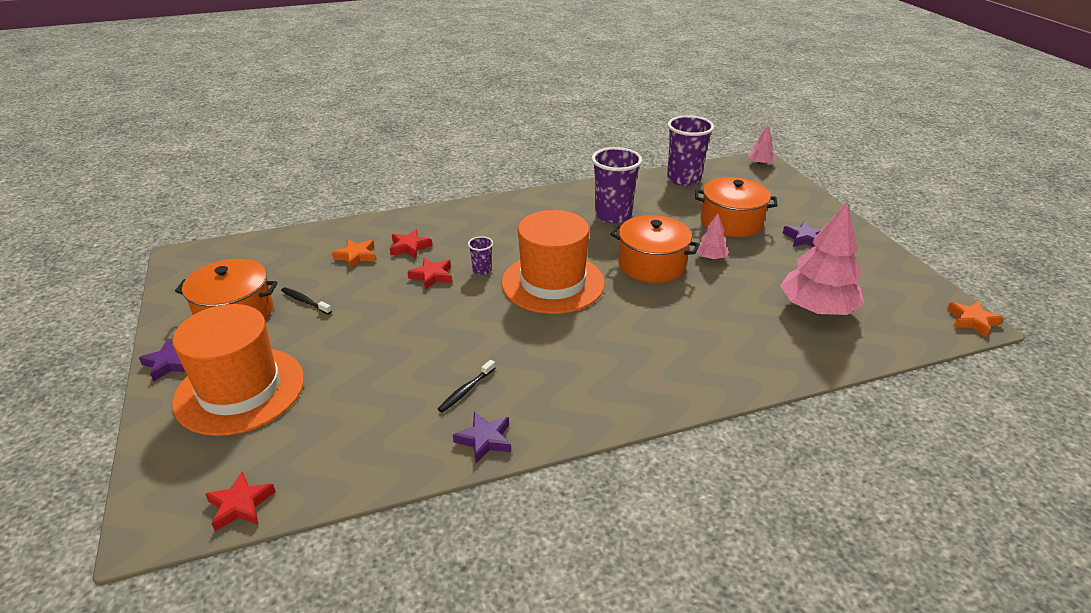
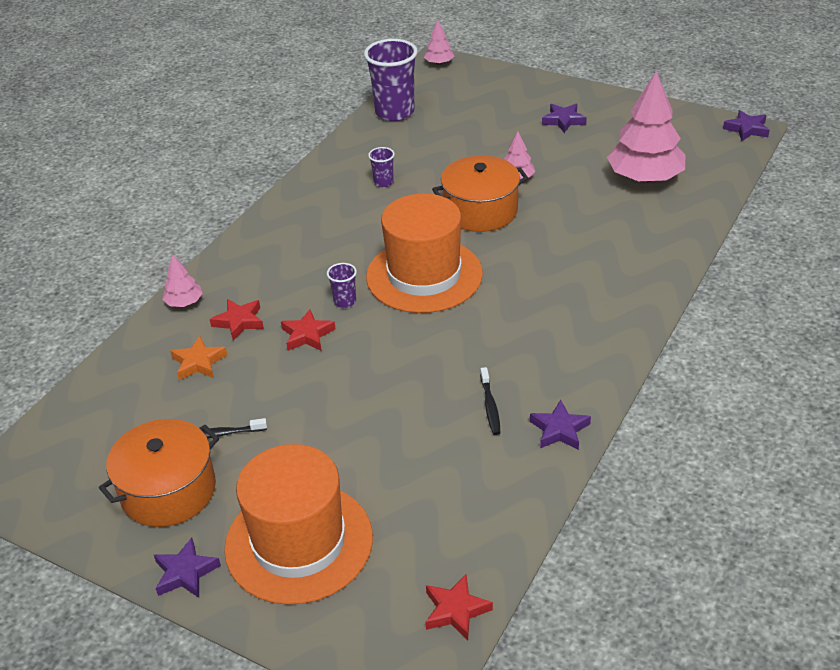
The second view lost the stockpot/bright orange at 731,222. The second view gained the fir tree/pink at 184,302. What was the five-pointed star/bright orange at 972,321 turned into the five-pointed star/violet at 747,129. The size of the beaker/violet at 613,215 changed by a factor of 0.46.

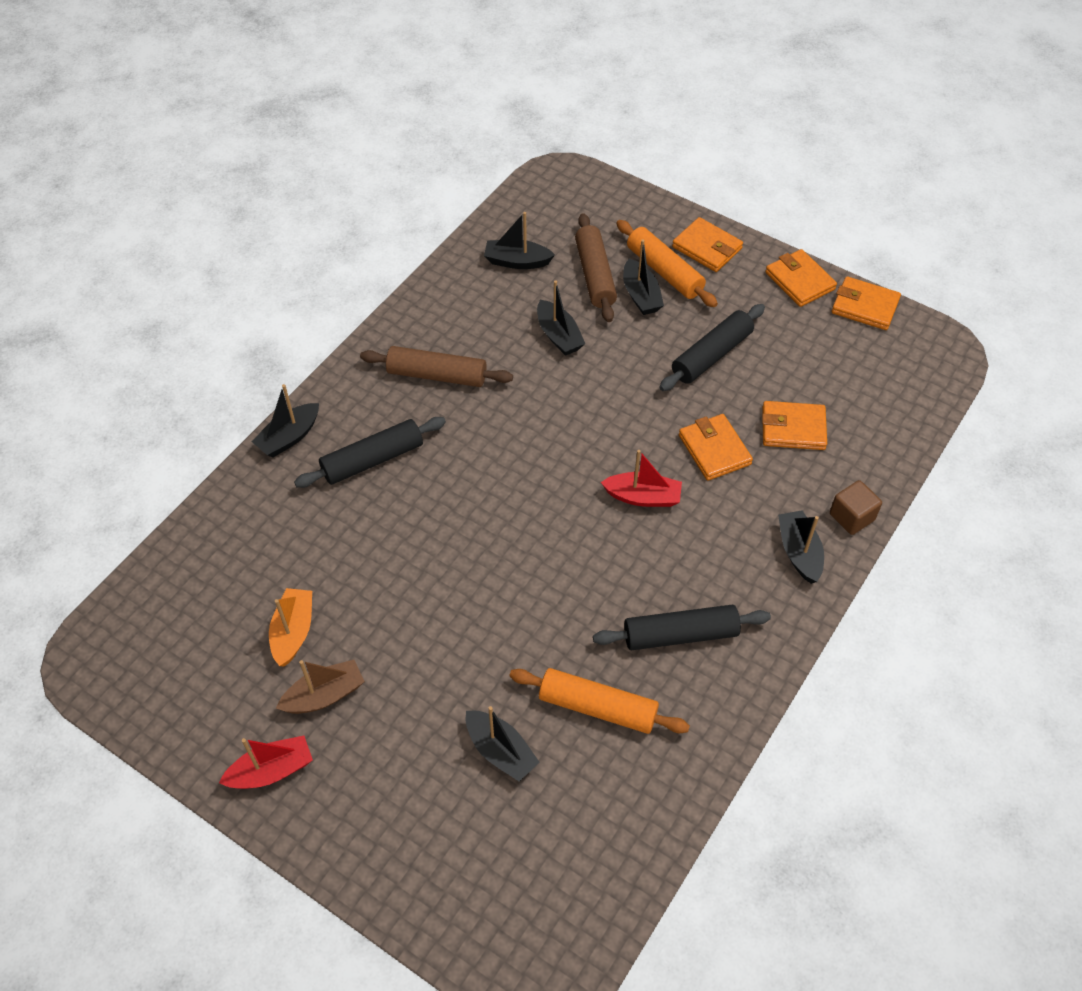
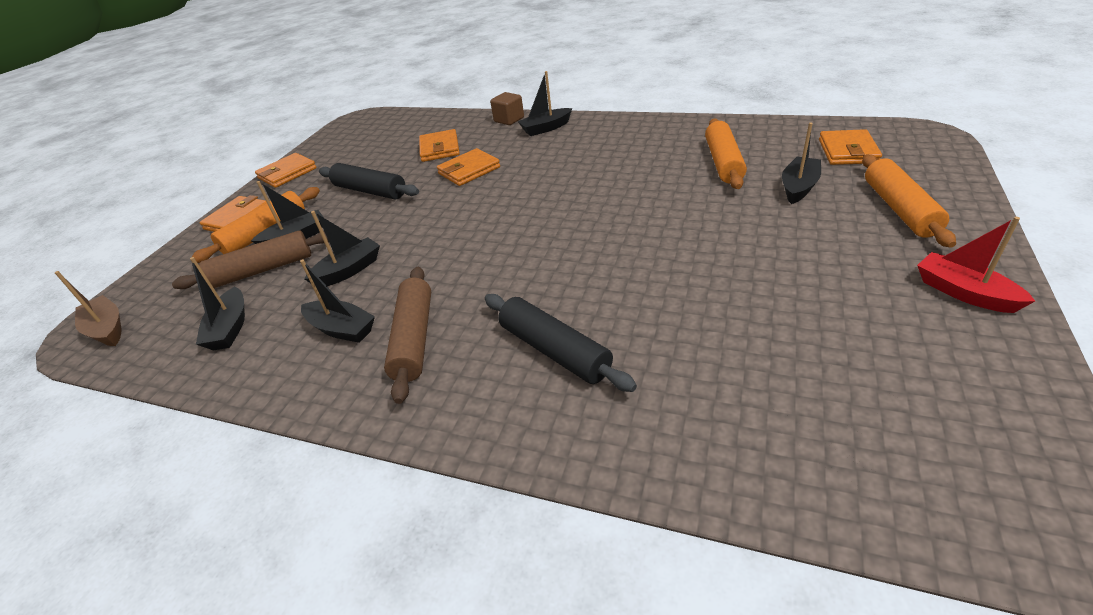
The second view lost the toy boat/bright orange at 293,632. The second view lost the dough roller/ebony at 680,635. The second view lost the toy boat/scarlet at 643,497. The second view gained the dough roller/bright orange at 899,209. The toy boat/ebony ended up elsewhere, having gone from 289,437 to 342,329. The toy boat/dark brown ended up elsewhere, having gone from 324,695 to 107,329. The card wallet/bright orange ended up elsewhere, having gone from 864,306 to 847,151.

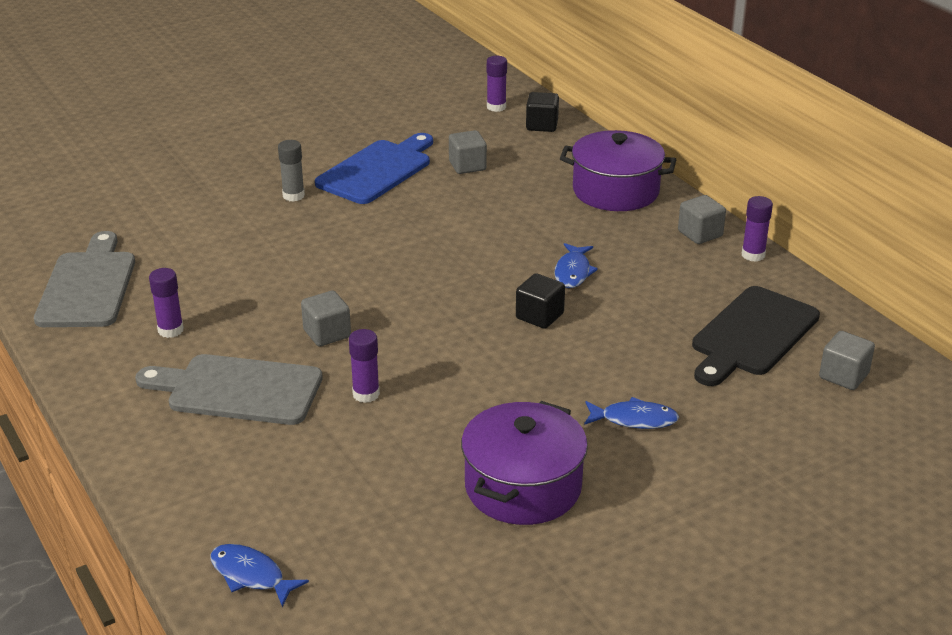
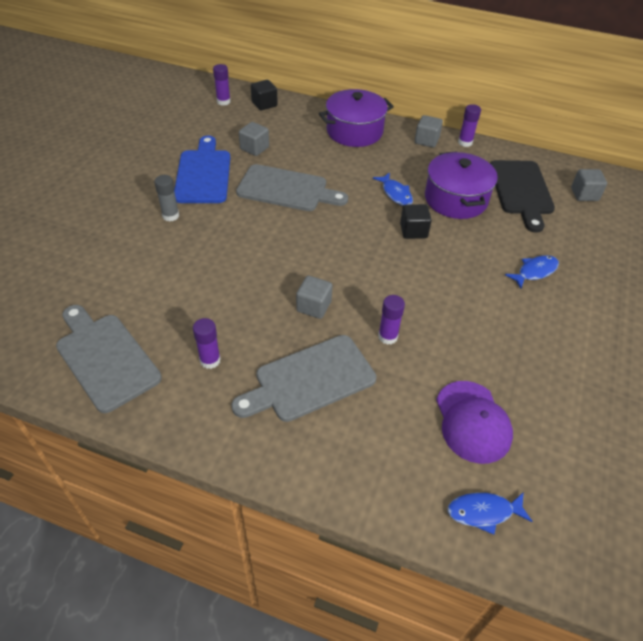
The second view gained the chopping board/grey at 286,189. The second view gained the baseball cap/violet at 472,421. The stockpot/violet ended up elsewhere, having gone from 523,486 to 455,199.

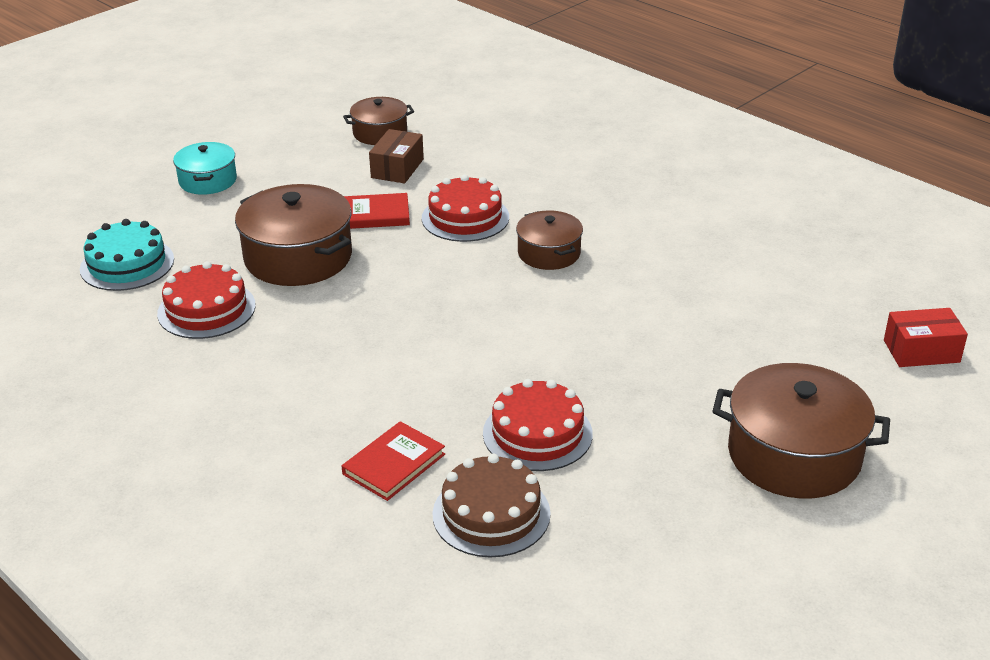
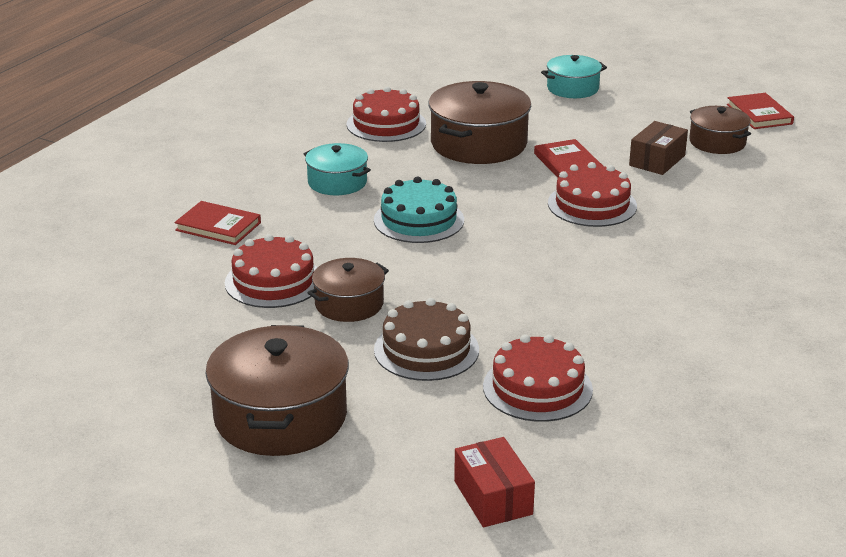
The second view gained the stockpot/turquoise at 337,182. The second view gained the cake/scarlet at 537,388. The second view gained the hardback/scarlet at 759,114. The cake/turquoise ended up elsewhere, having gone from 127,264 to 419,220. The cake/dark brown ended up elsewhere, having gone from 491,514 to 426,350. The stockpot/dark brown ended up elsewhere, having gone from 549,253 to 349,304. The parcel/dark brown at 397,168 ended up facing another way, 60 degrees counterclockwise from before.

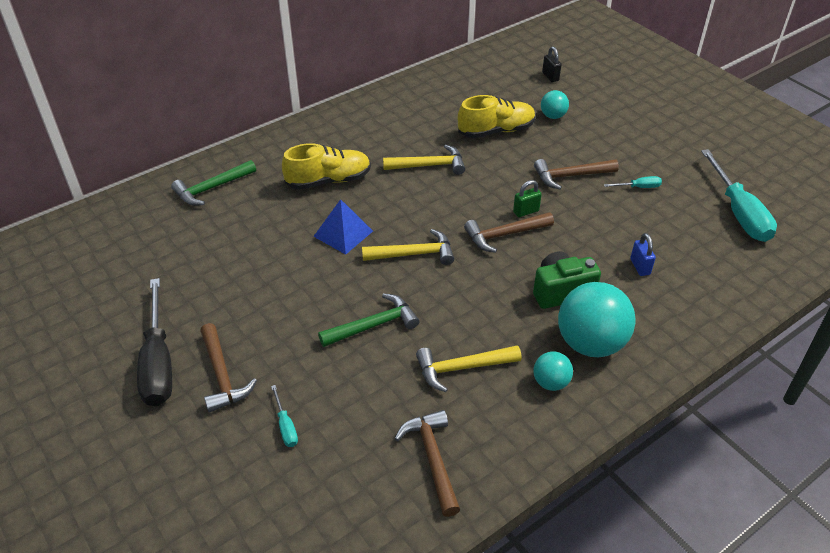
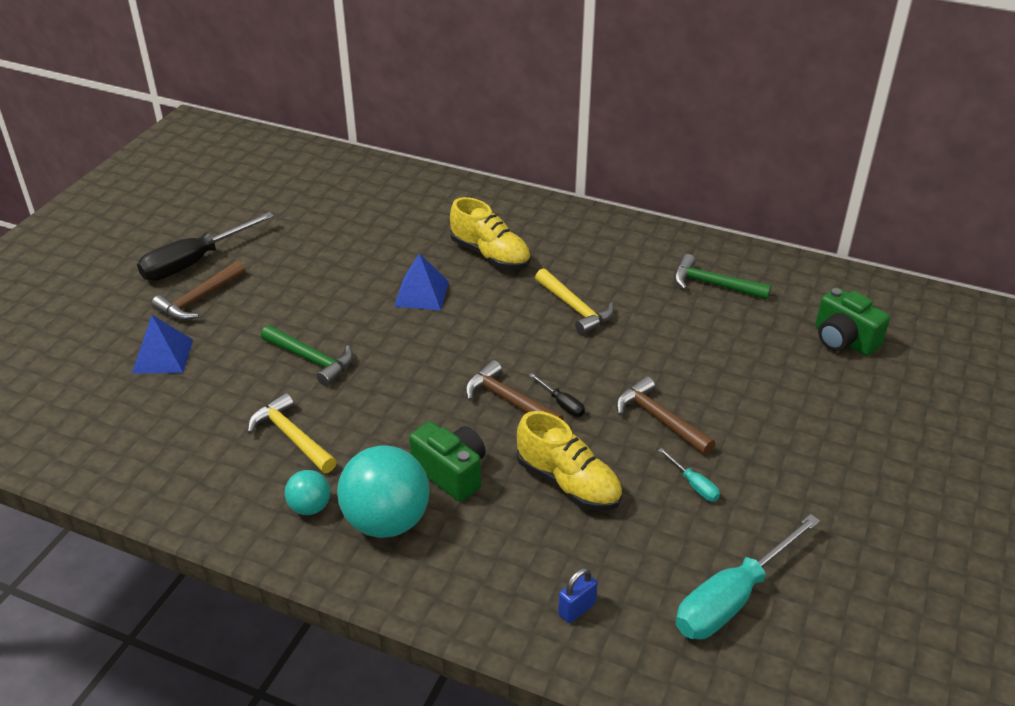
The second view lost the hammer/yellow at 414,254. The second view lost the hammer/dark brown at 432,458. The second view lost the play ball/turquoise at 553,116. The hammer/green ended up elsewhere, having gone from 212,188 to 713,285. The shoe/yellow ended up elsewhere, having gone from 496,131 to 568,483. The small lock/royal blue ended up elsewhere, having gone from 640,267 to 576,609. Where the hand screwdriver/turquoise stood at 285,426, the solid pyramid/royal blue came to stand at 162,356. Where the small lock/green stood at 526,211, the hand screwdriver/ebony came to stand at 562,404. Where the small lock/ebony stood at 550,77, the compact camera/green came to stand at 843,340.

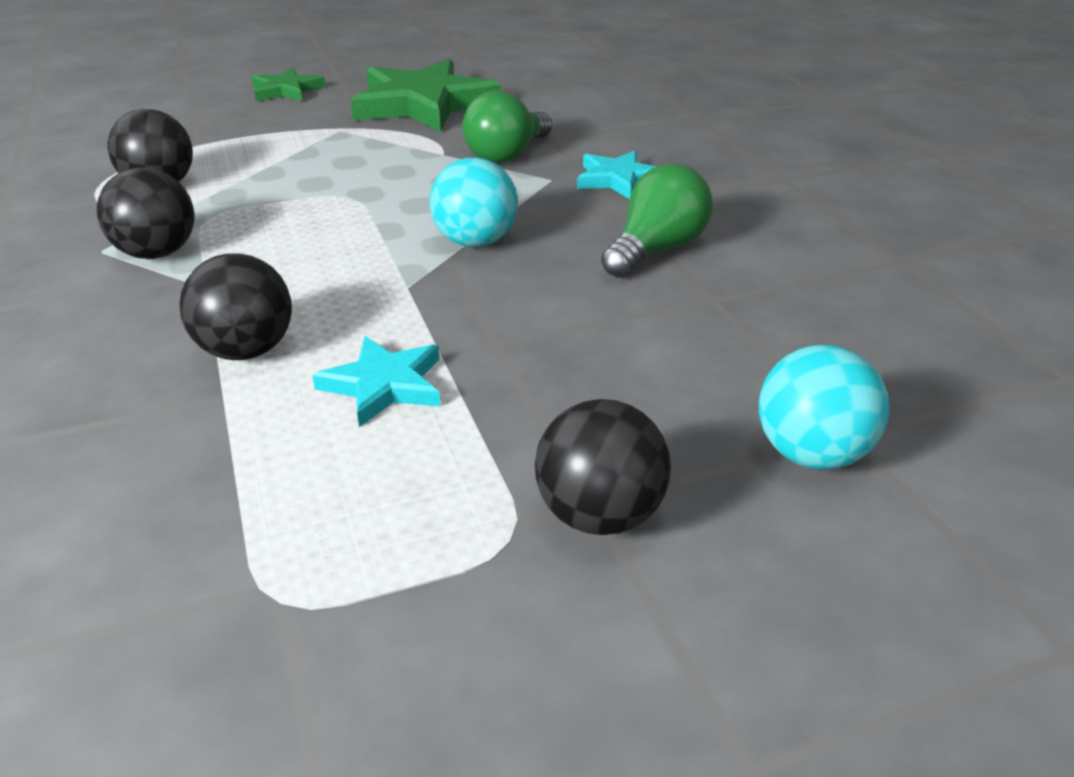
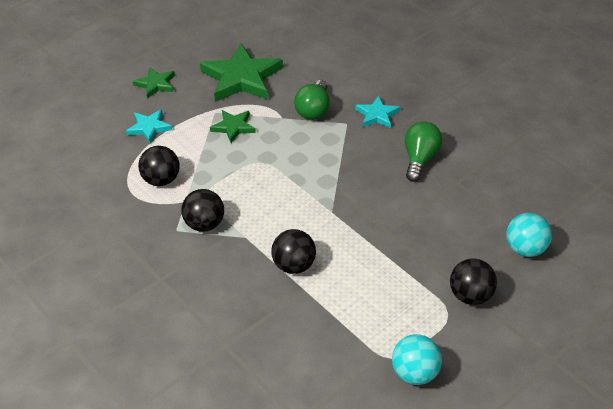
The second view gained the five-pointed star/green at 233,127. The five-pointed star/turquoise ended up elsewhere, having gone from 384,385 to 149,128. The play ball/turquoise ended up elsewhere, having gone from 475,242 to 415,373.

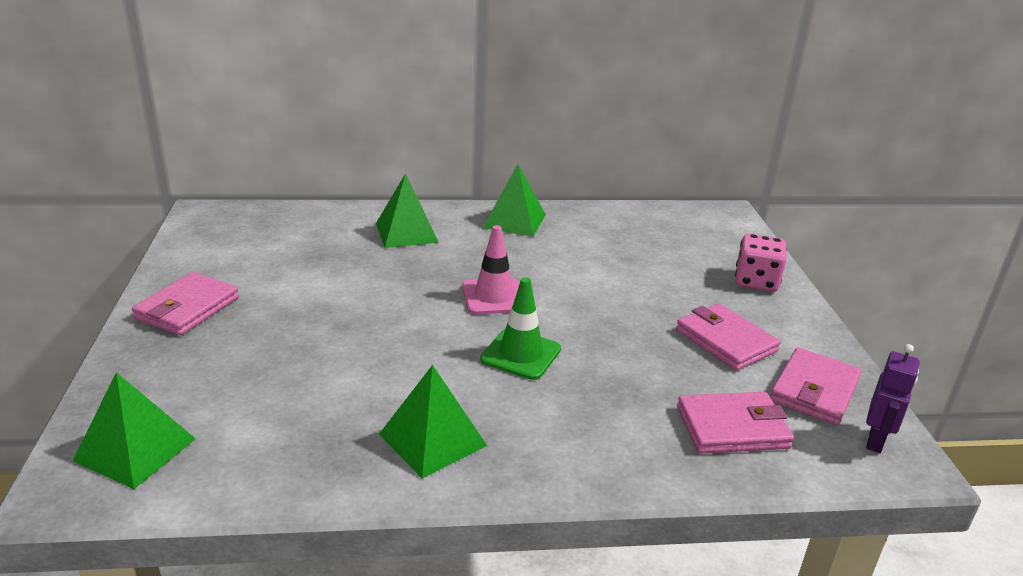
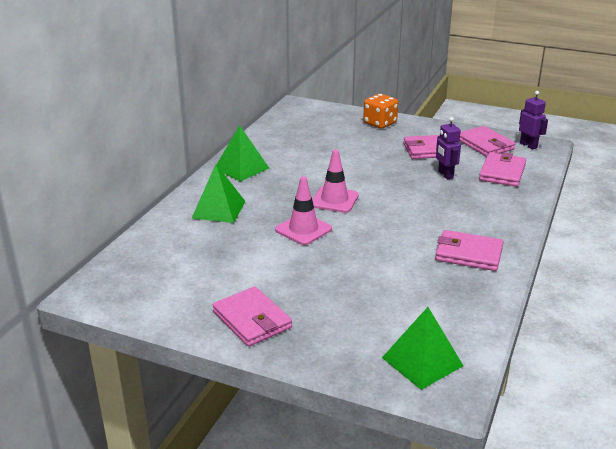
The second view lost the road cone/green at 521,354. The second view gained the road cone/pink at 303,229. The second view gained the robot/violet at 445,175. Where the solid pyramid/green stood at 433,439, the card wallet/pink came to stand at 468,254. What was the game die/pink at 756,281 turned into the game die/bright orange at 380,123.

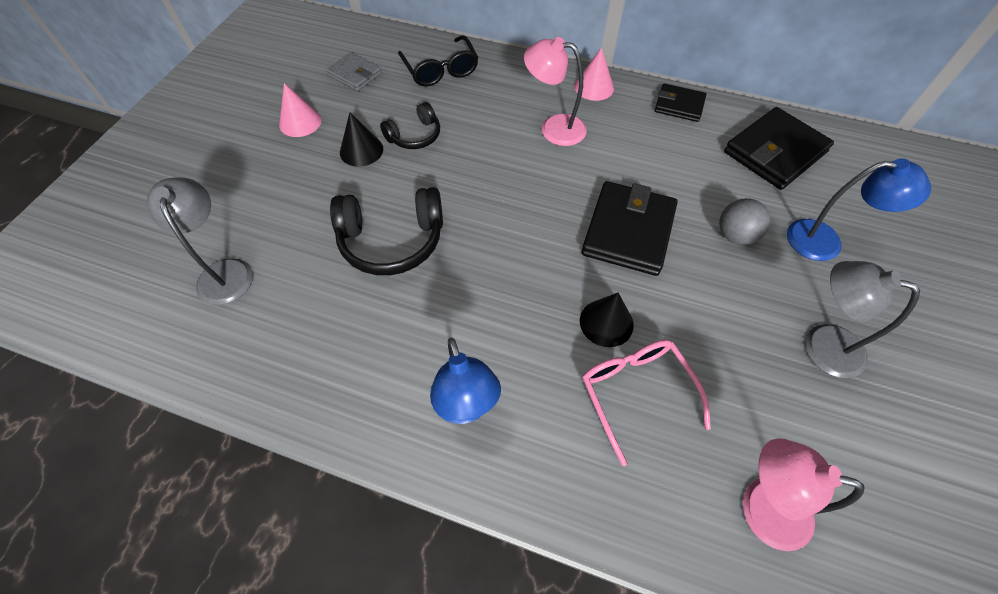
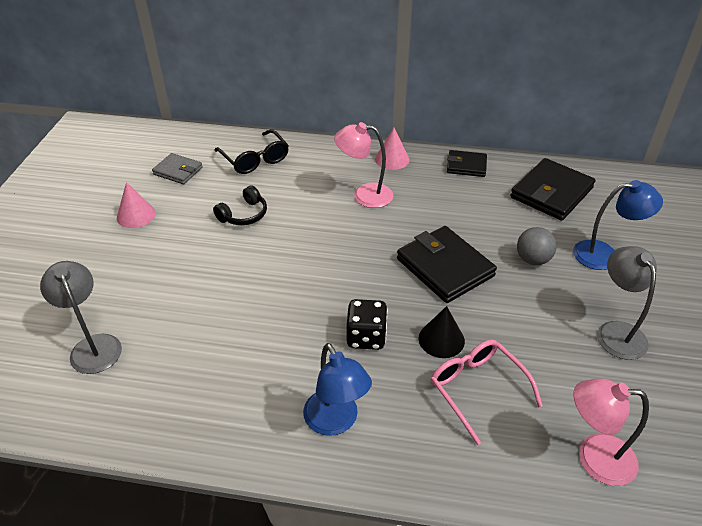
The second view lost the headphones/ebony at 392,240. The second view lost the cone shape/ebony at 361,150. The second view gained the game die/ebony at 366,337. The card wallet/ebony at 628,231 ended up facing another way, 45 degrees counterclockwise from before. The reading lamp/grey at 820,345 ended up facing another way, 60 degrees clockwise from before.

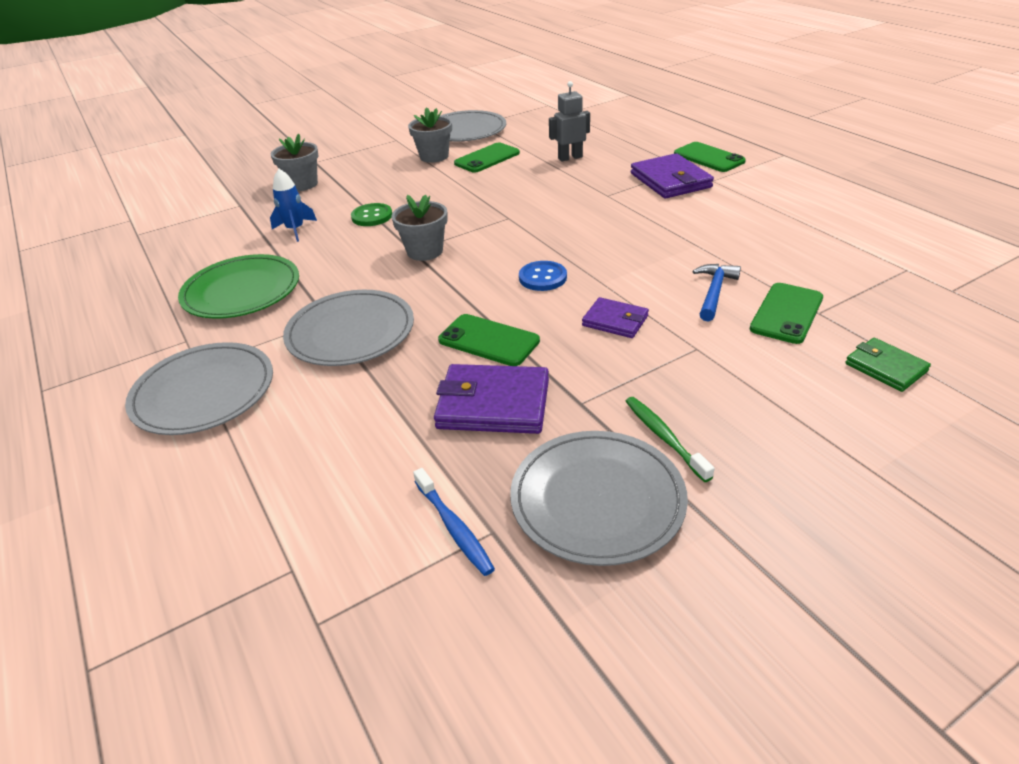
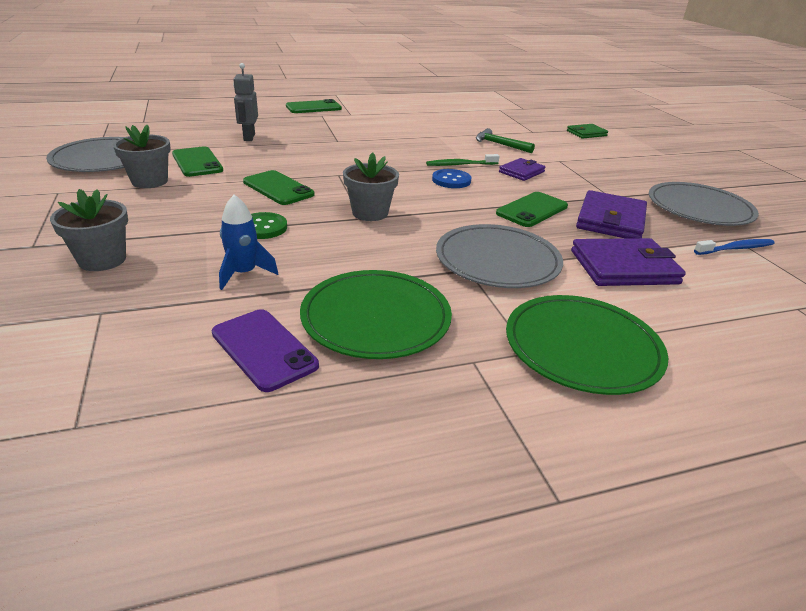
The second view gained the phone/violet at 264,349. The dental brush/green ended up elsewhere, having gone from 664,437 to 460,165. The card wallet/violet ended up elsewhere, having gone from 670,180 to 624,267. The phone/green ended up elsewhere, having gone from 786,313 to 278,188. What was the dinner plate/grey at 203,392 turned into the dinner plate/green at 582,347. What was the hammer/royal blue at 714,292 turned into the hammer/green at 499,144.

